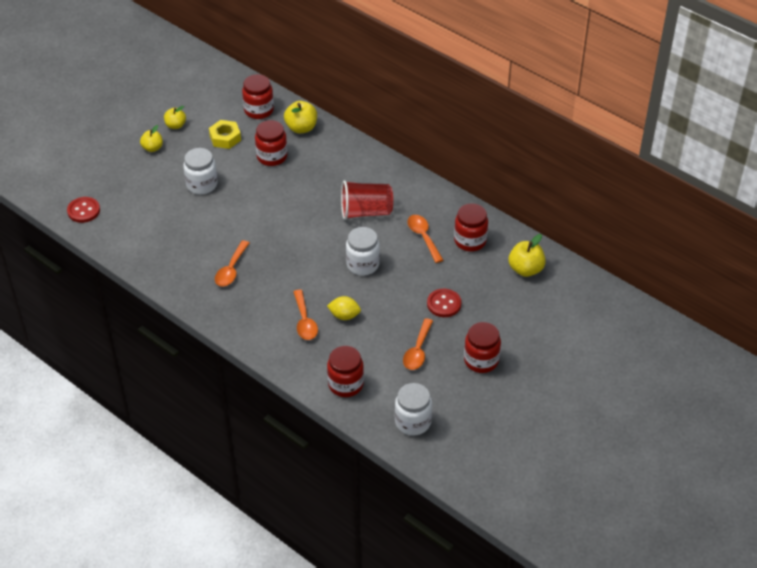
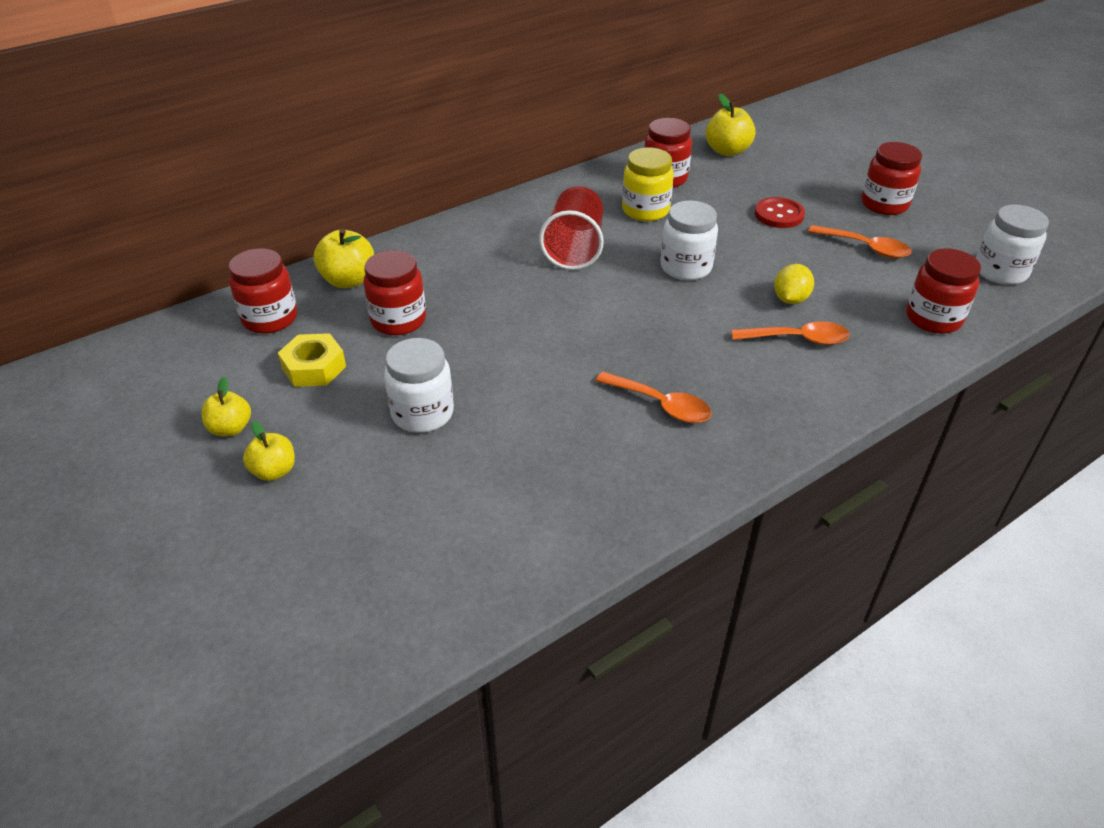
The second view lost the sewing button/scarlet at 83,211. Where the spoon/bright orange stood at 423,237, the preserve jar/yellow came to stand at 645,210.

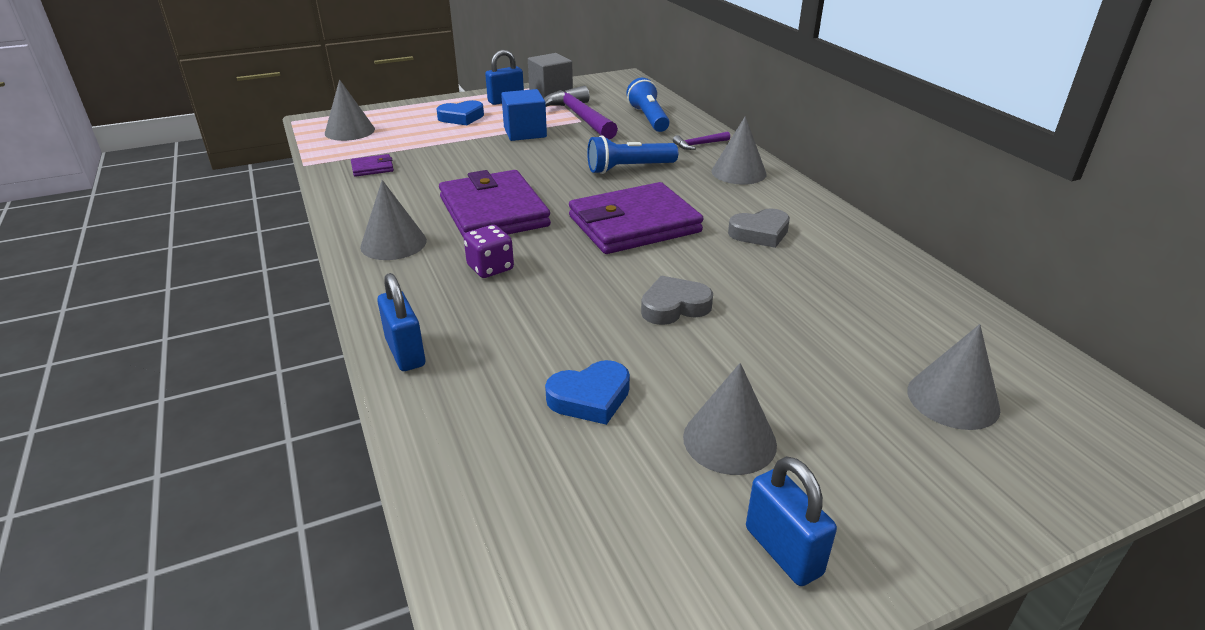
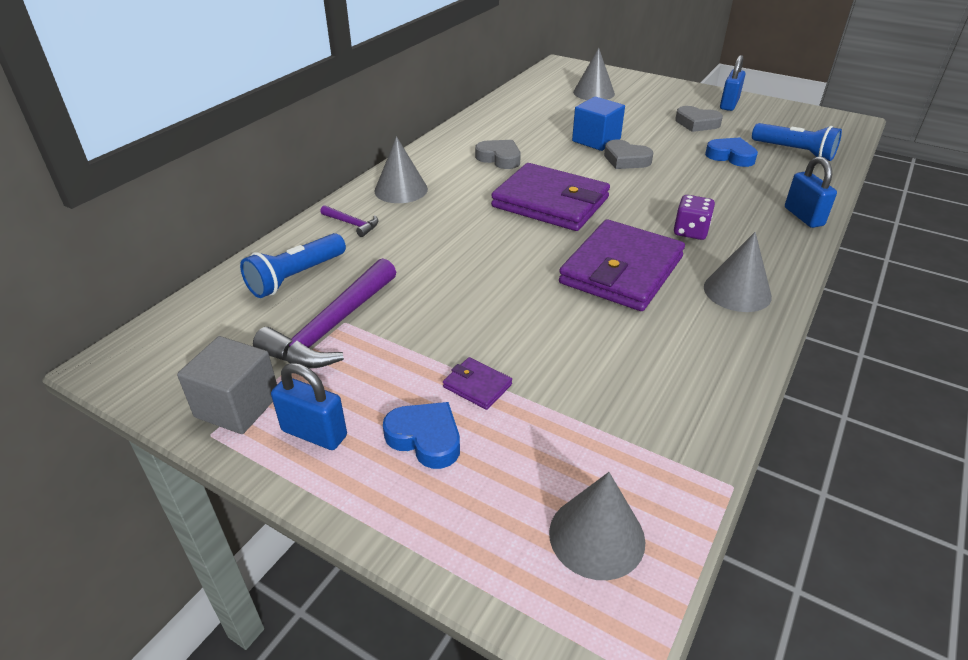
The card wallet/violet ended up elsewhere, having gone from 372,168 to 477,386. The solid cube/royal blue ended up elsewhere, having gone from 525,132 to 596,140. The pocket torch/royal blue ended up elsewhere, having gone from 629,168 to 794,152. Where the cone shape/grey stood at 729,440, the heart/grey came to stand at 696,123. The small lock/royal blue at 405,352 ended up facing another way, 45 degrees counterclockwise from before.

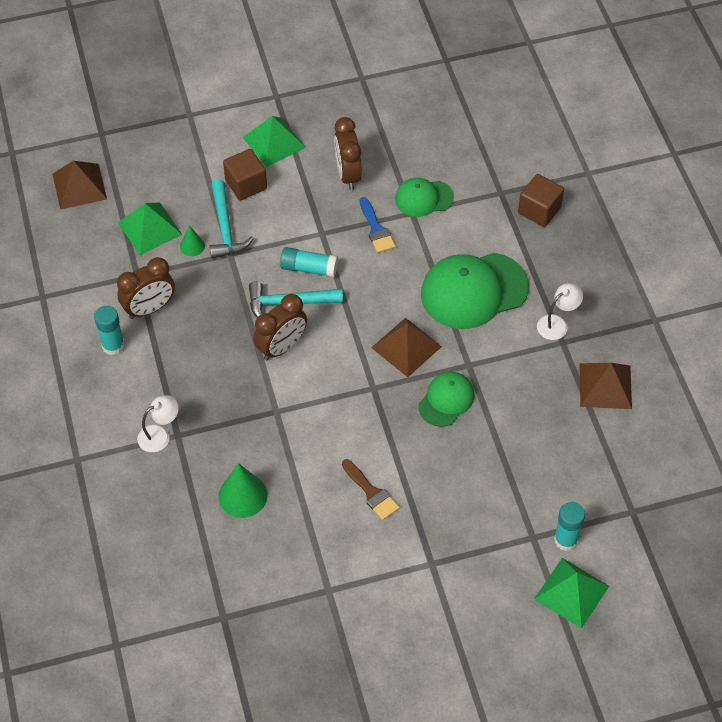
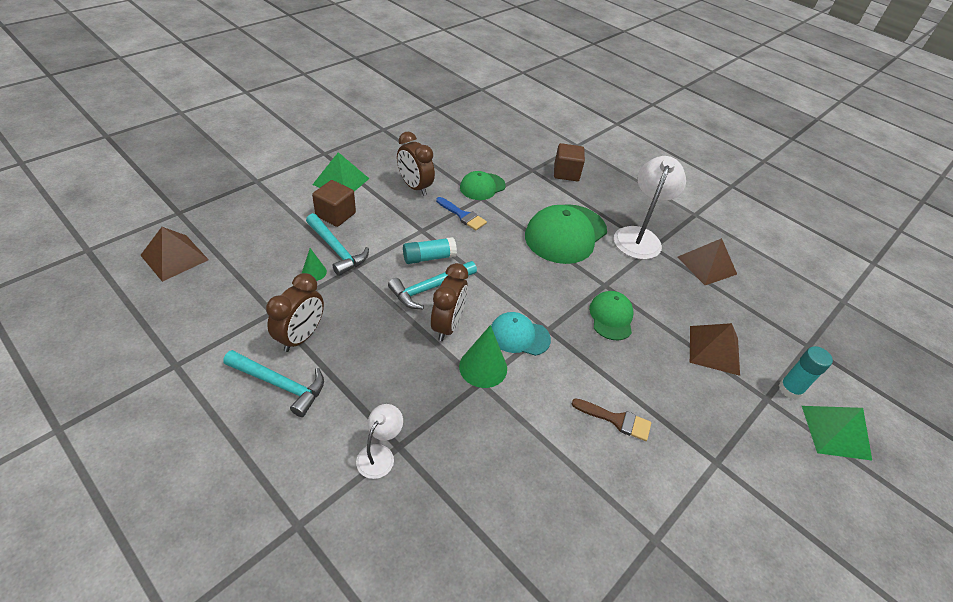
The second view lost the solid pyramid/green at 149,228. The second view gained the baseball cap/turquoise at 519,336. The cone shape/green ended up elsewhere, having gone from 242,495 to 483,367. The solid pyramid/dark brown ended up elsewhere, having gone from 406,347 to 714,350. Where the glue stick/turquoise stood at 113,345, the hammer/turquoise came to stand at 280,384. The size of the reading lamp/white at 557,323 changed by a factor of 1.88.

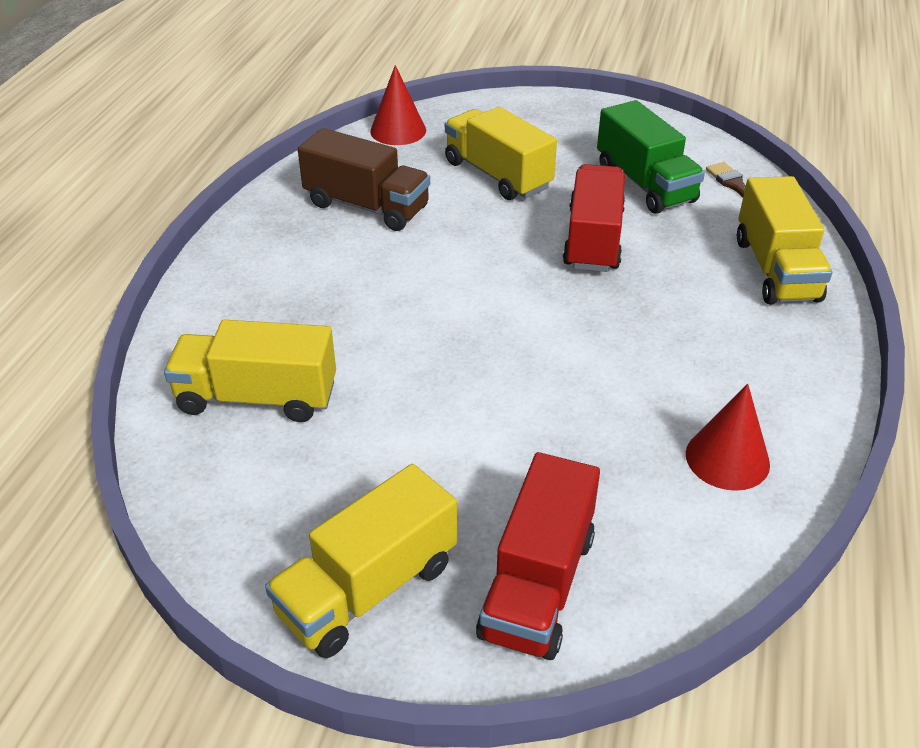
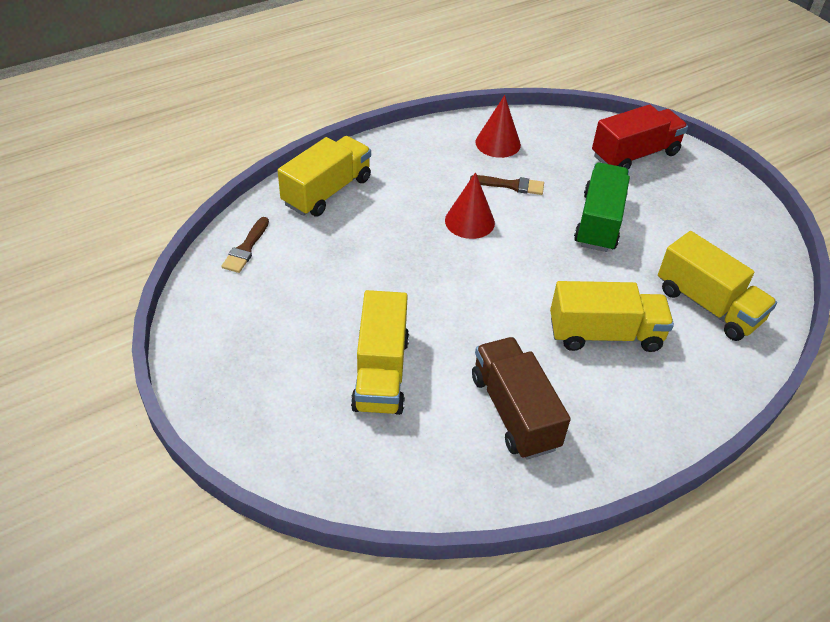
The second view lost the truck/scarlet at 593,239. The second view gained the brush/dark brown at 511,185. The truck/yellow ended up elsewhere, having gone from 368,589 to 605,334. The cone shape/scarlet ended up elsewhere, having gone from 398,130 to 469,221. The truck/green ended up elsewhere, having gone from 645,184 to 599,222.

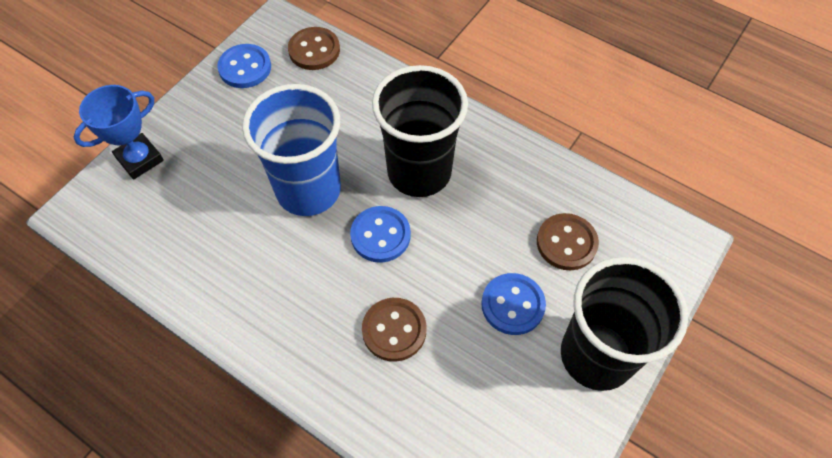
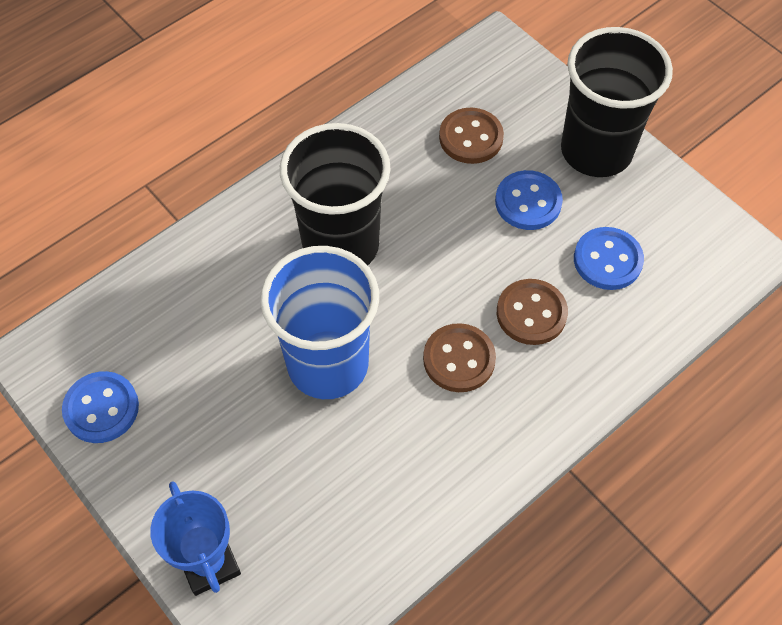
The sewing button/dark brown ended up elsewhere, having gone from 314,50 to 459,359. The sewing button/royal blue ended up elsewhere, having gone from 380,235 to 607,260.

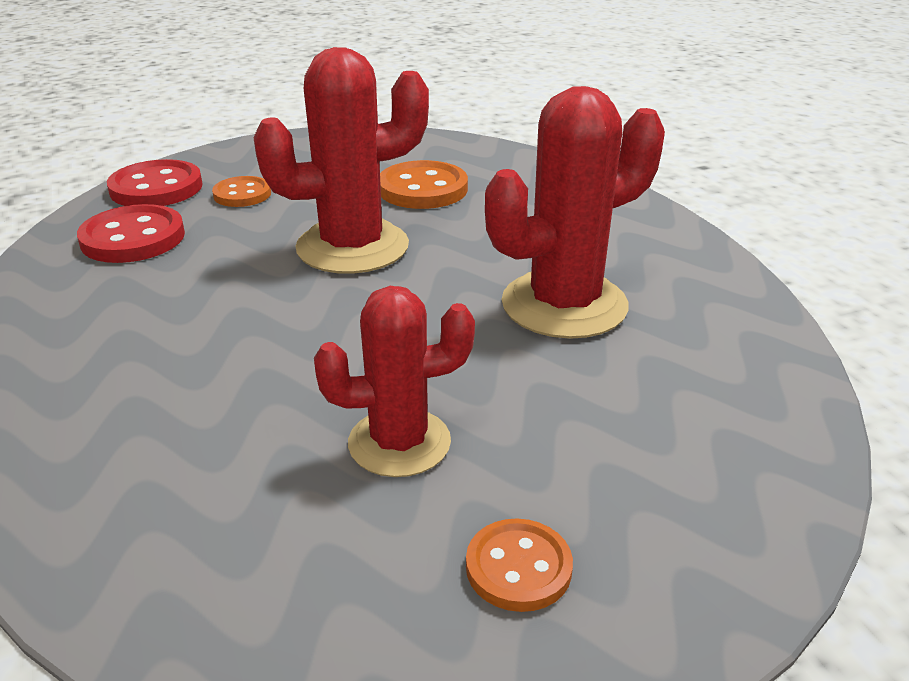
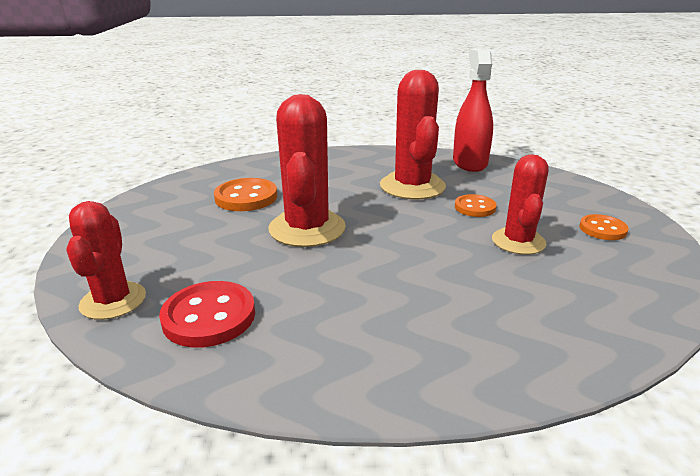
The second view gained the sprayer/scarlet at 469,163. The sewing button/bright orange ended up elsewhere, having gone from 242,194 to 475,207. Where the sewing button/scarlet stood at 156,188, the saguaro cactus/scarlet came to stand at 113,301.

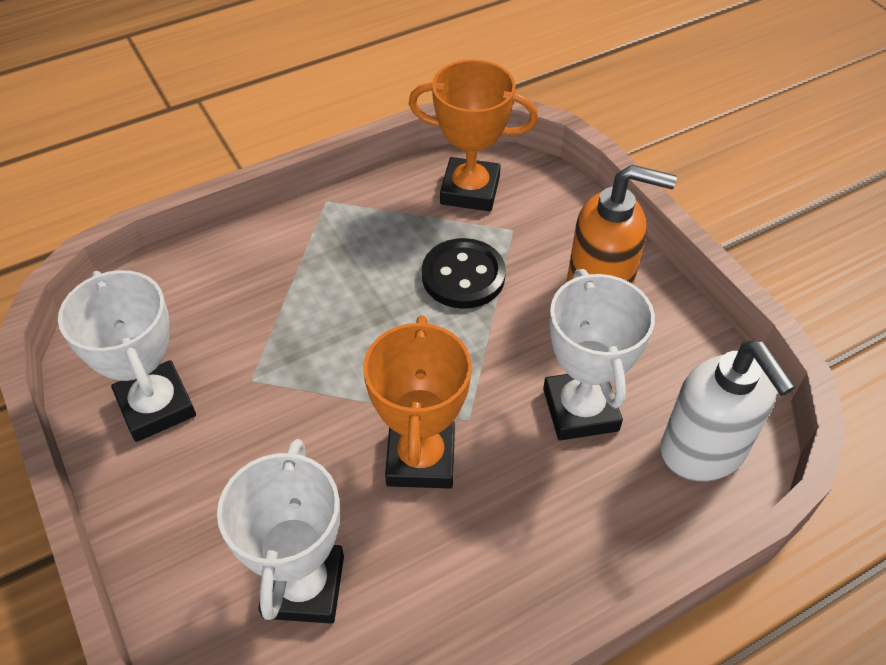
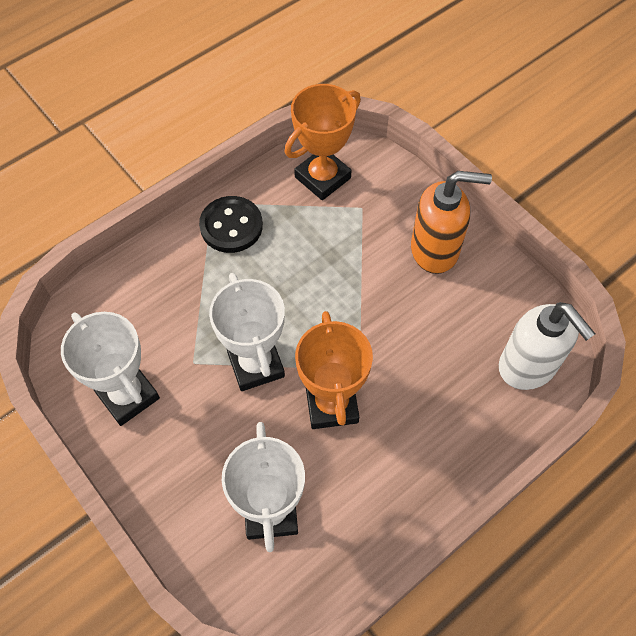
The sewing button/ebony ended up elsewhere, having gone from 463,276 to 231,226. The award cup/white ended up elsewhere, having gone from 580,410 to 256,364. The award cup/bright orange at 470,190 ended up facing another way, 45 degrees counterclockwise from before.

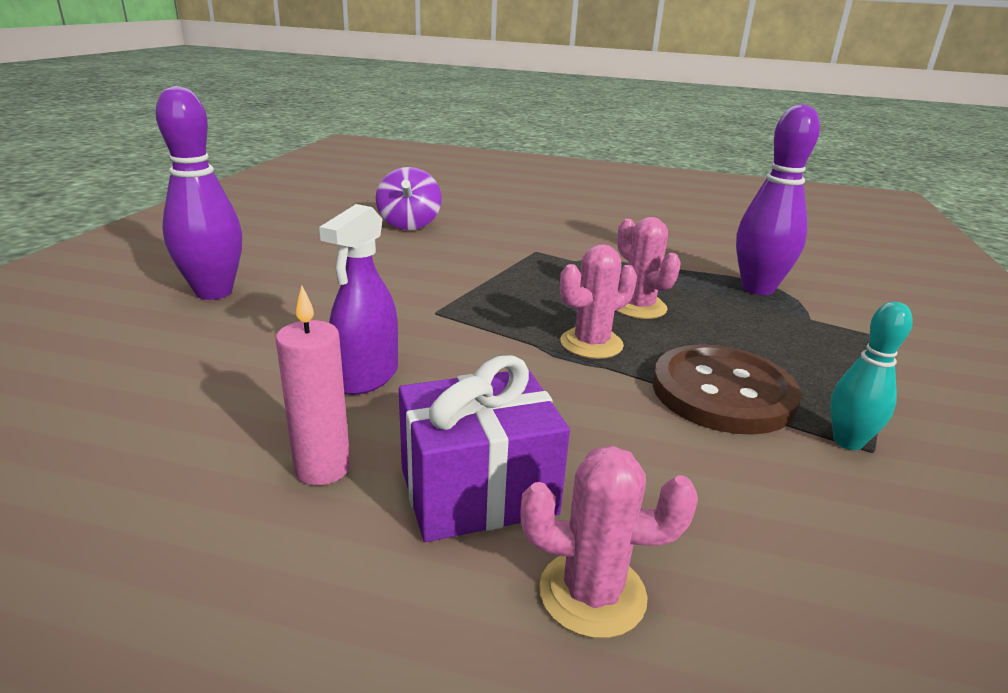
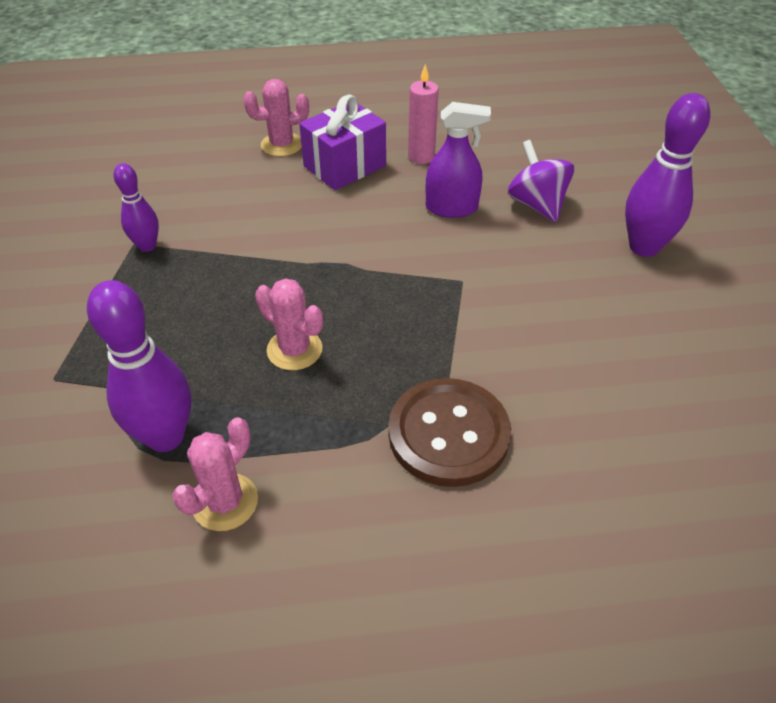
The whirligig/violet ended up elsewhere, having gone from 409,224 to 536,204. The saguaro cactus/pink ended up elsewhere, having gone from 591,344 to 225,502. The sewing button/dark brown ended up elsewhere, having gone from 722,392 to 448,434. What was the tenpin/turquoise at 847,442 turned into the tenpin/violet at 147,246. The sprayer/violet at 367,377 ended up facing another way, 90 degrees clockwise from before.

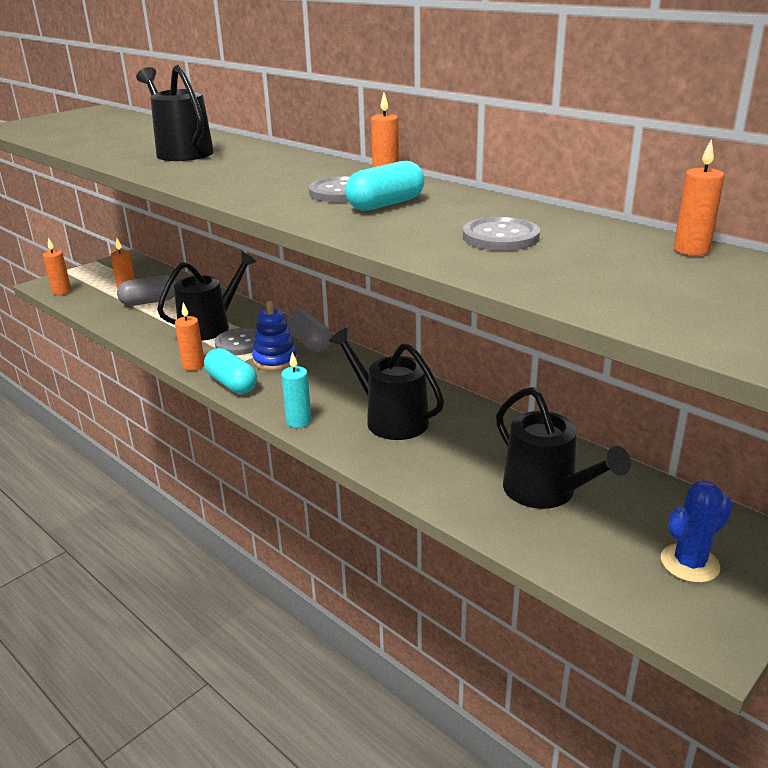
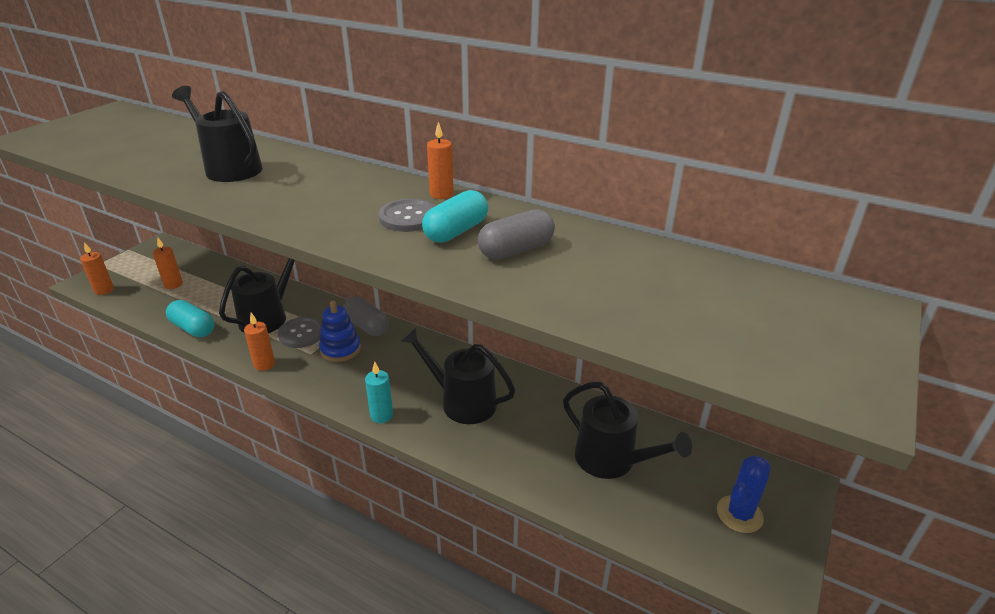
The second view lost the sewing button/grey at 500,237. The second view lost the wax candle/bright orange at 691,250. The pill/grey ended up elsewhere, having gone from 149,302 to 516,250. The pill/turquoise ended up elsewhere, having gone from 231,384 to 193,328.

